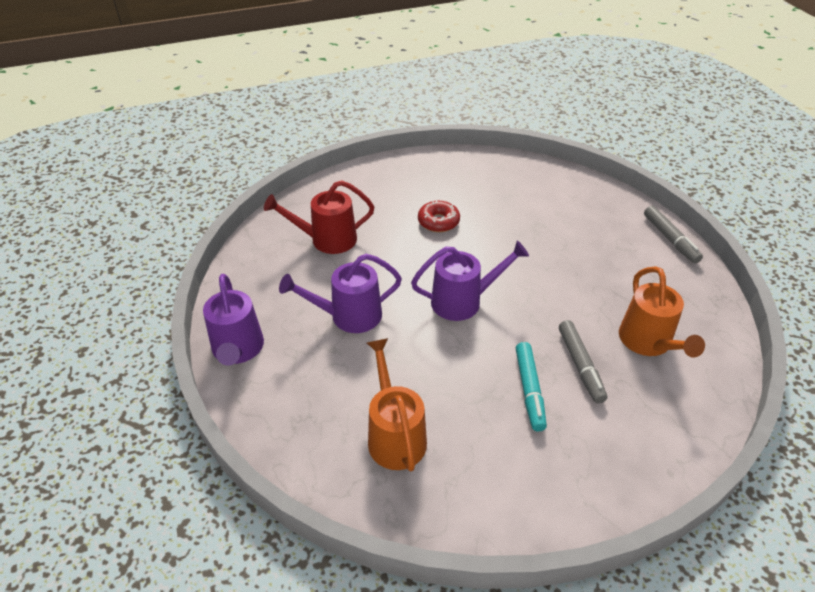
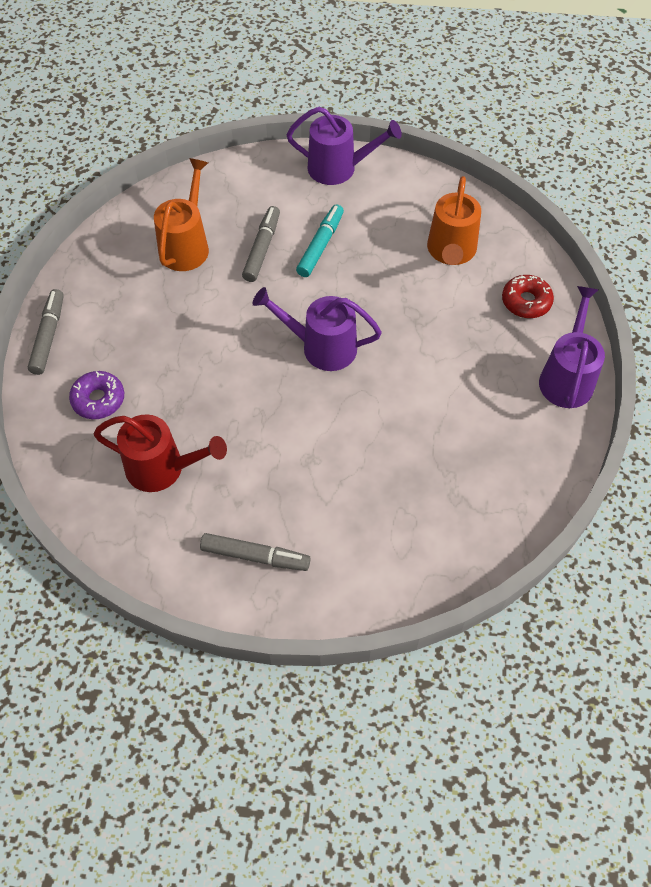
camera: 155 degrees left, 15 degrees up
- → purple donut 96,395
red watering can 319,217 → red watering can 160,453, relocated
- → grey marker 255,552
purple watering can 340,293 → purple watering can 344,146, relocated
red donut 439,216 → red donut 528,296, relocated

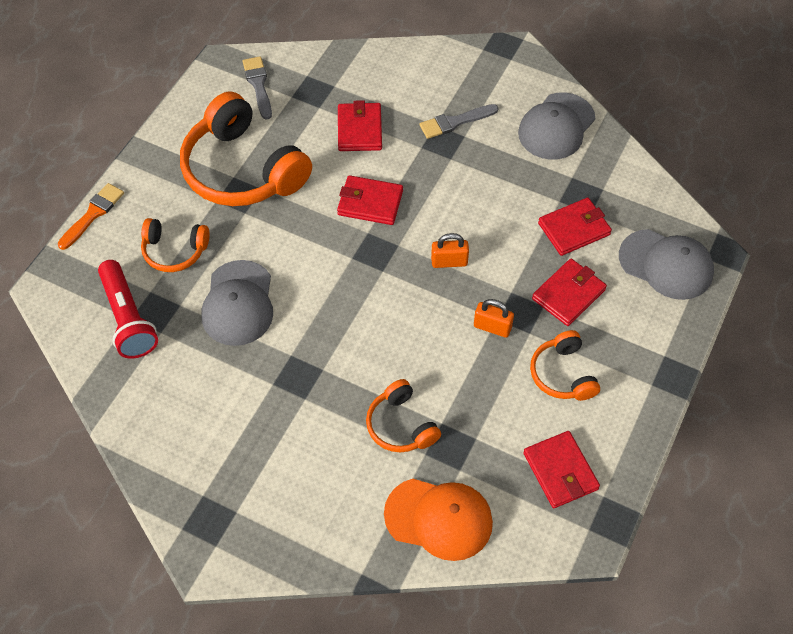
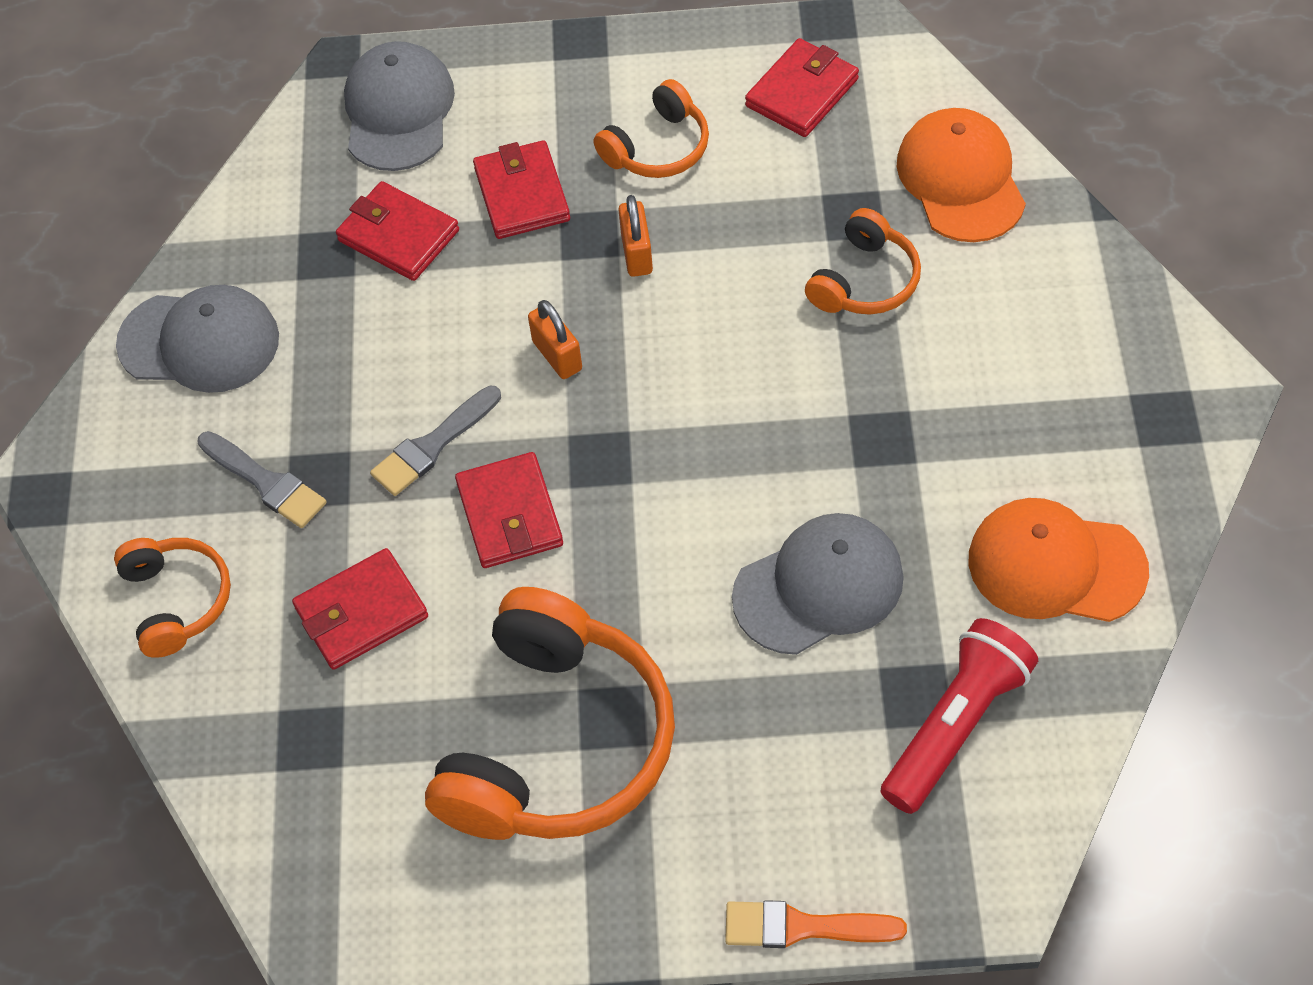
camera: 115 degrees left, 0 degrees up
orange headphones 175,245 → orange headphones 172,598, relocated
grey brush 257,88 → grey brush 435,441, relocated
red wallet 569,292 → red wallet 521,189, 60 degrees clockwise
- → orange cap 1059,560

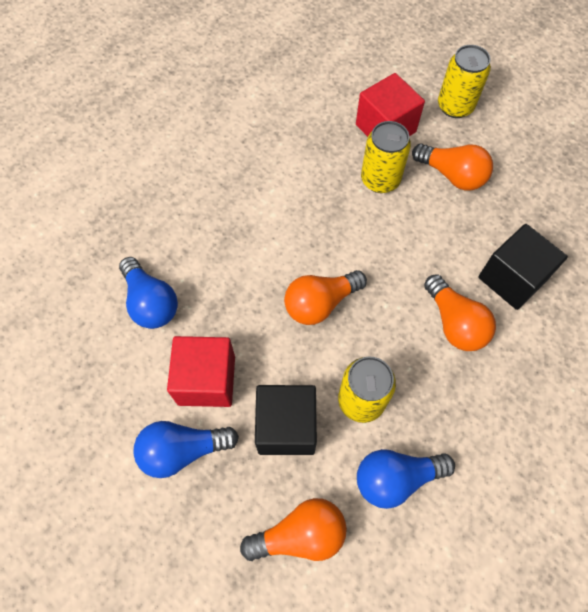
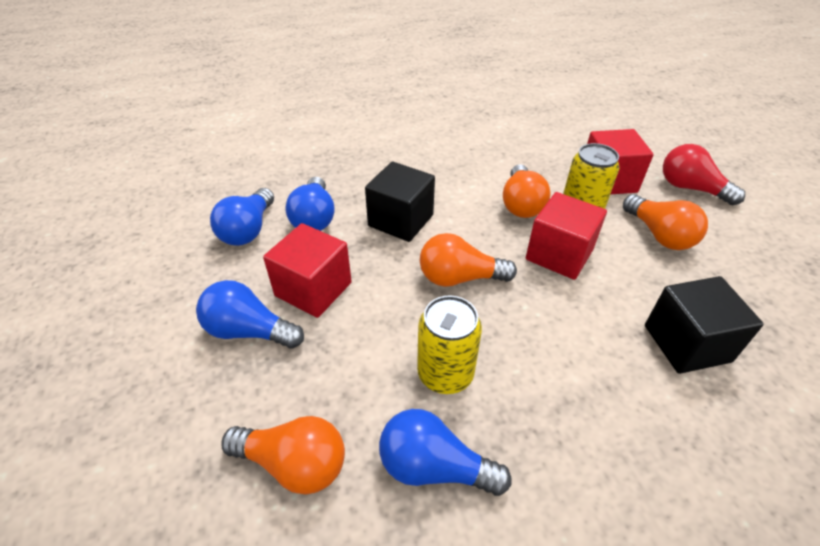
camera: 30 degrees right, 20 degrees down
- → blue light bulb 242,217
black cube 286,420 → black cube 400,202, relocated
orange light bulb 460,312 → orange light bulb 527,191, relocated
- → red cube 566,236
yellow can 464,81 → red light bulb 704,174

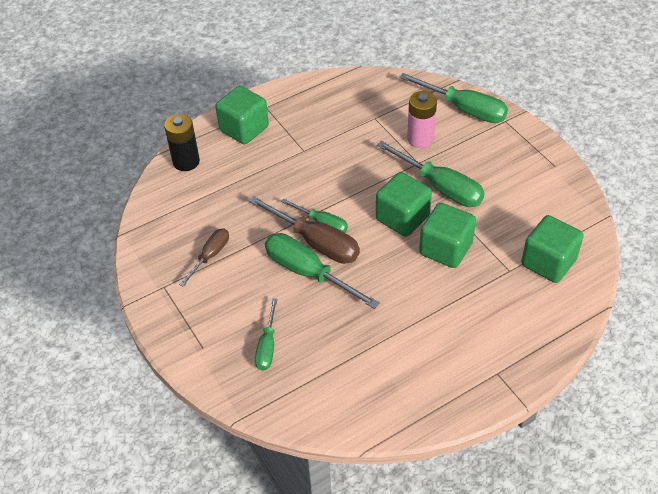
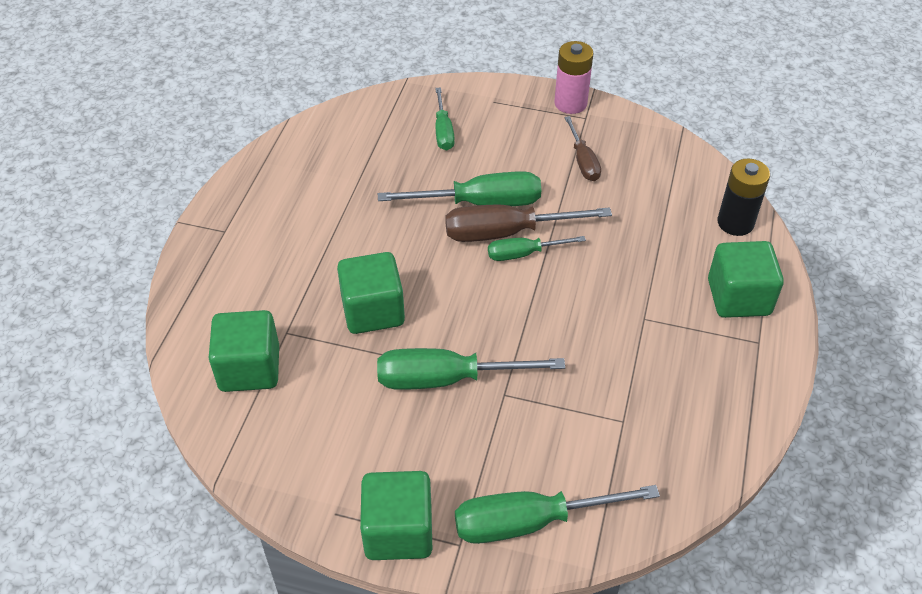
camera: 135 degrees right, 0 degrees up
green cube 404,204 → green cube 396,515, relocated
green screwdriver 266,334 → green screwdriver 444,119, 150 degrees counterclockwise
pink battery 422,119 → pink battery 574,77, relocated

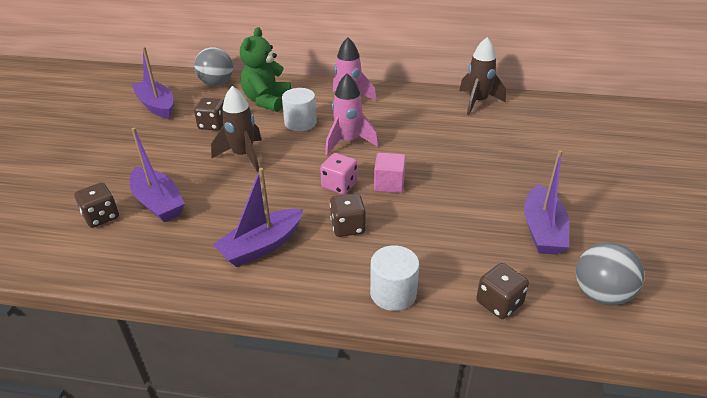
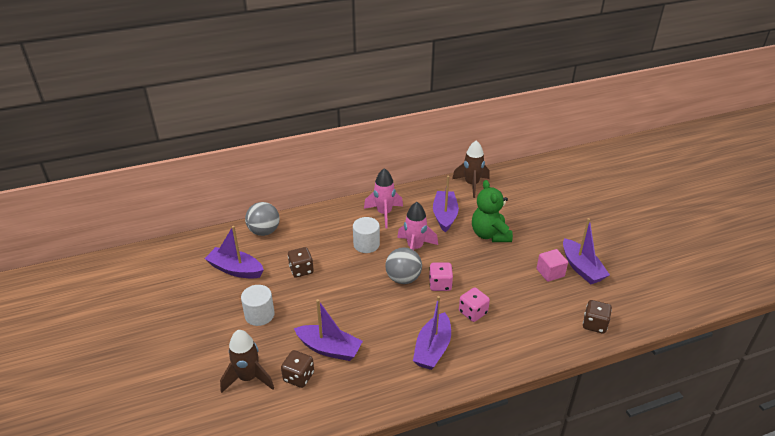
camera: 30 degrees left, 0 degrees up
brown rocket 236,129 → brown rocket 247,361, relocated
white cylinder 394,278 → white cylinder 258,305, relocated
grey ball 610,274 → grey ball 403,265, relocated
- → purple boat 446,204
brown dice 348,215 → pink dice 474,304
green teddy bear 265,69 → green teddy bear 492,211, relocated
pink cube 390,173 → pink cube 552,265, relocated

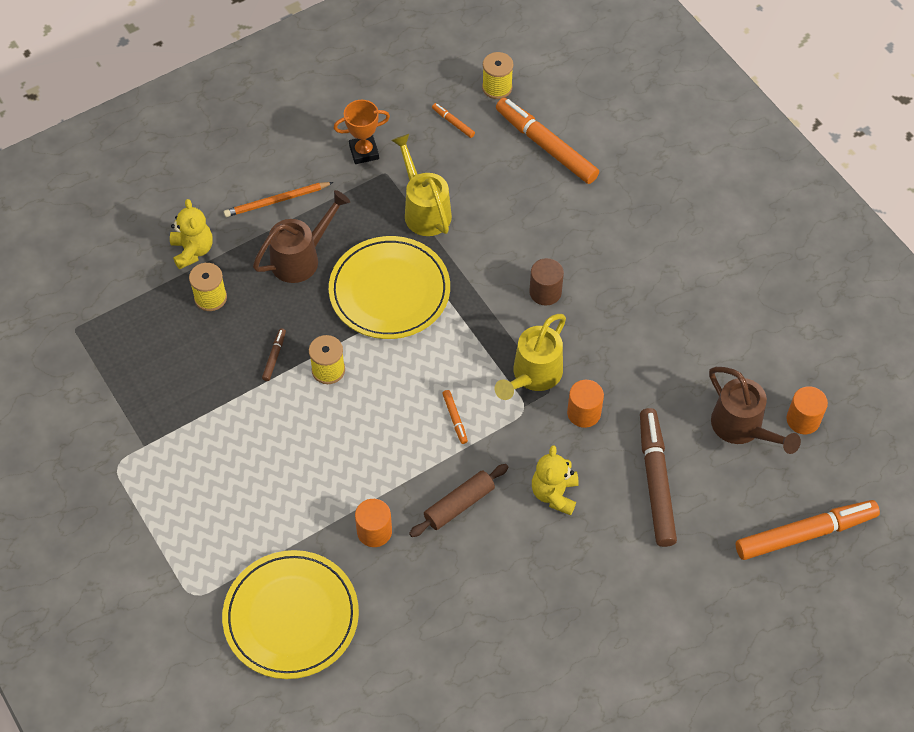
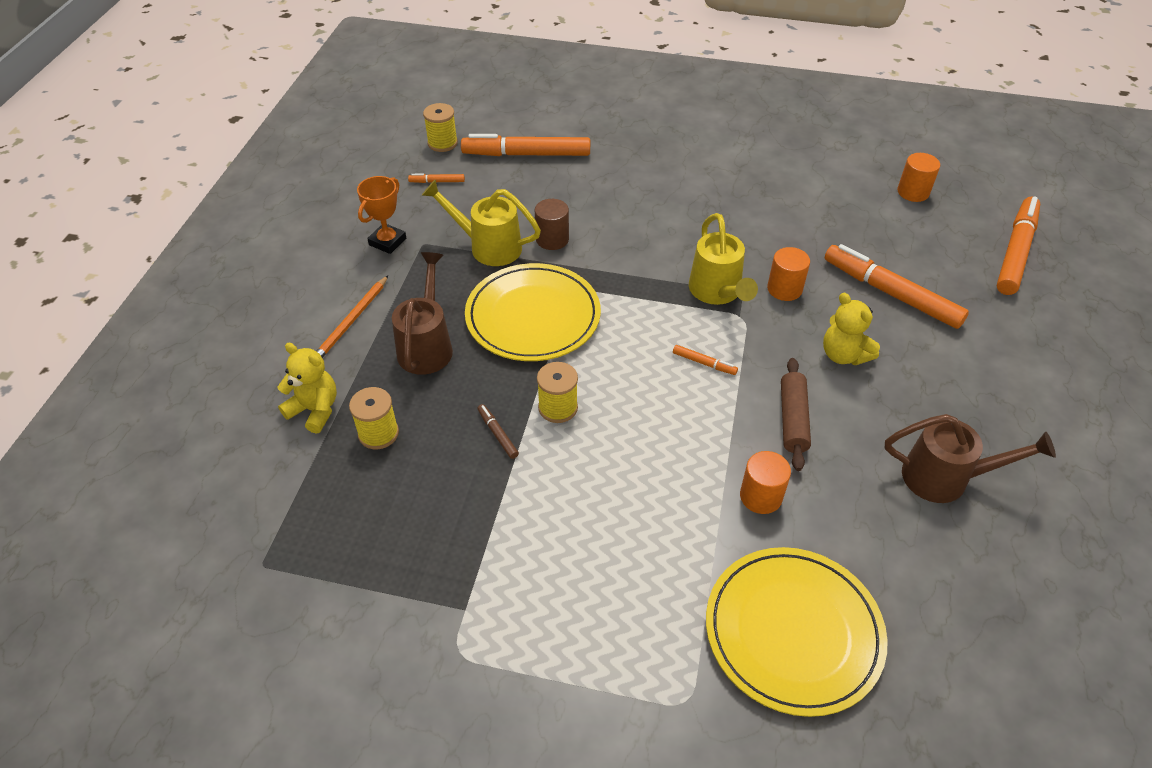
camera: 45 degrees left, 10 degrees down
brown cylinder 546,282 → brown cylinder 552,224, relocated
brown marker 658,477 → orange marker 897,286
brown watering can 755,410 → brown watering can 970,458, relocated

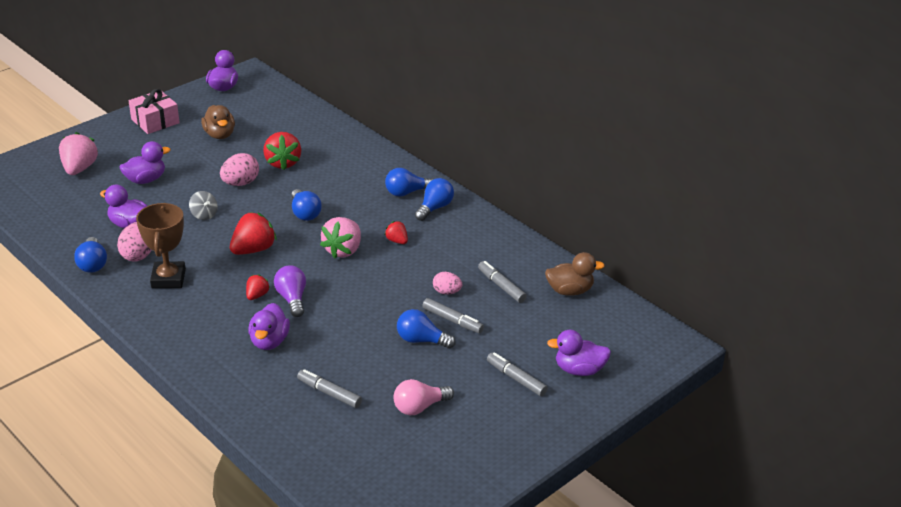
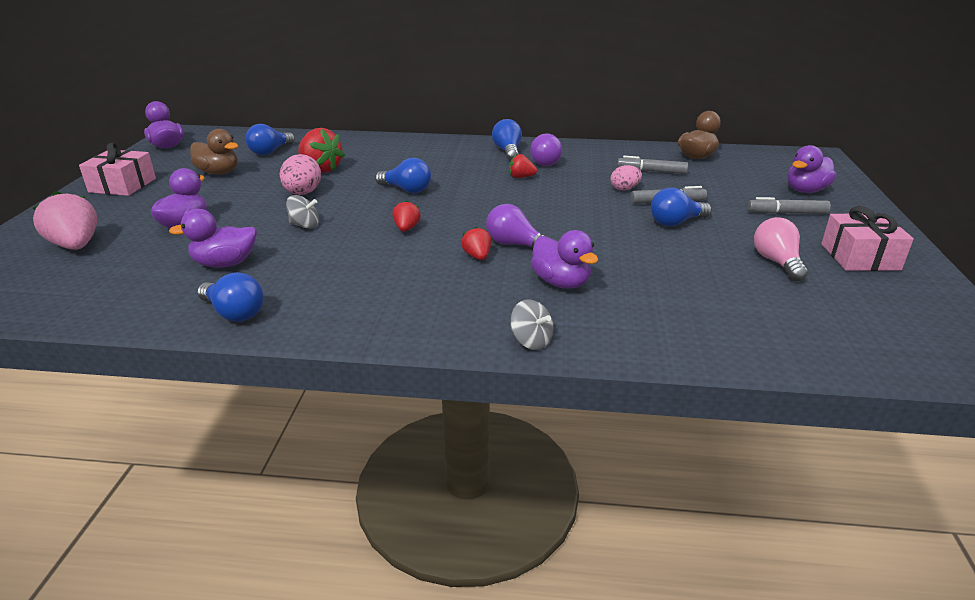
camera: 40 degrees left, 5 degrees down
blue light bulb 409,182 → blue light bulb 270,139, relocated
red strawberry 253,233 → red strawberry 406,216, x0.54
- → grey spinning top 532,324
- → purple light bulb 546,149
pink light bulb 424,397 → pink light bulb 781,249, 150 degrees clockwise
- → pink gift 867,238
pink egg 134,241 → -
brown trophy 161,245 → -
grey marker 329,388 → -
pink strawberry 340,237 → -

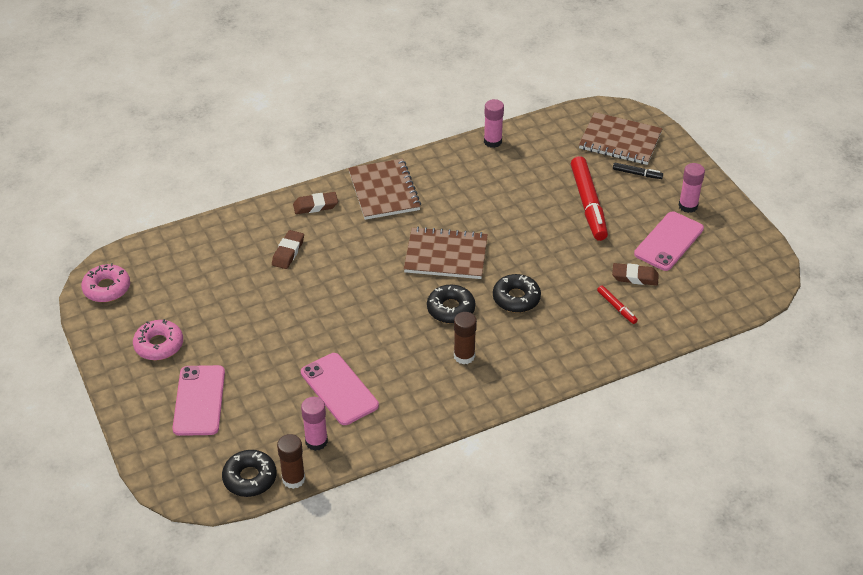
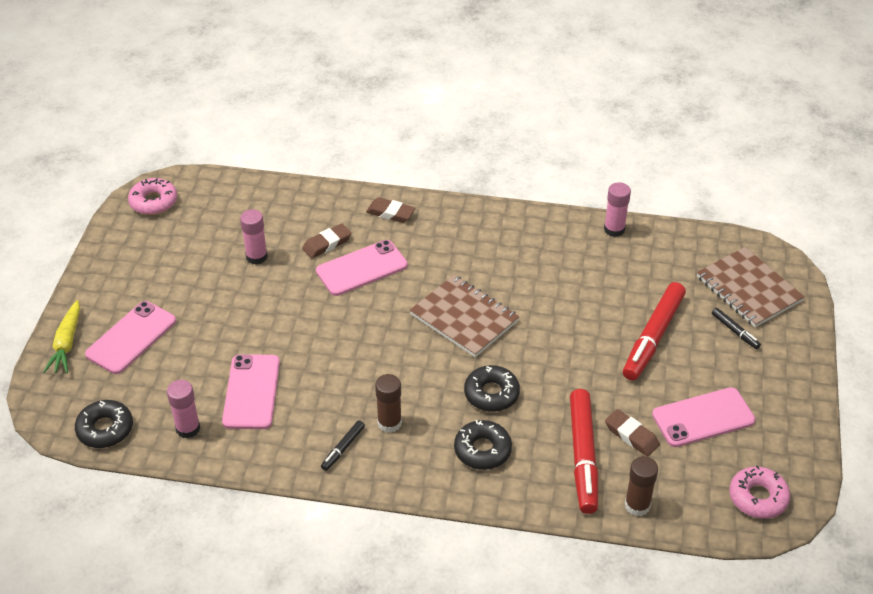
camera: 35 degrees right, 0 degrees up
- → yellow carrot 61,336
pink glue stick 691,188 → pink glue stick 254,237, relocated
- → pink phone 362,268
- → black marker 343,445
black donut 451,304 → black donut 483,445, relocated
red marker 617,304 → red marker 584,451, x2.16
brown glue stick 291,461 → brown glue stick 641,486, relocated
pink donut 158,339 → pink donut 760,492, relocated
brown notebook 384,189 → -

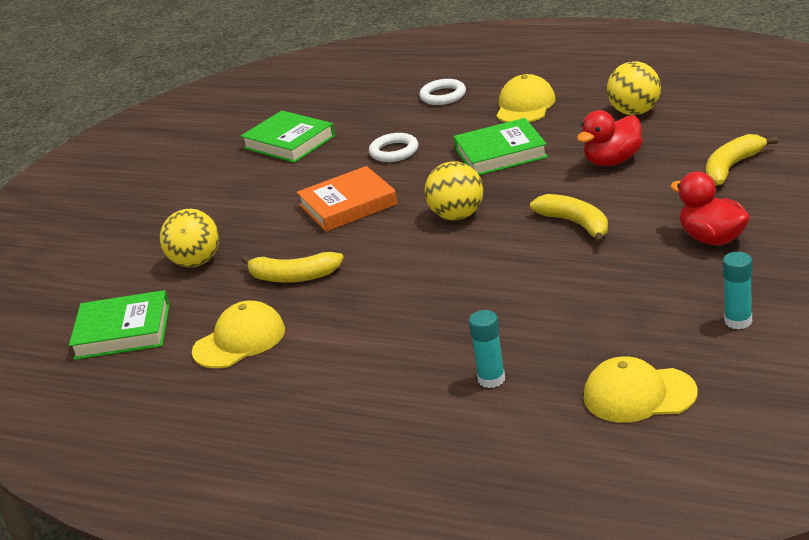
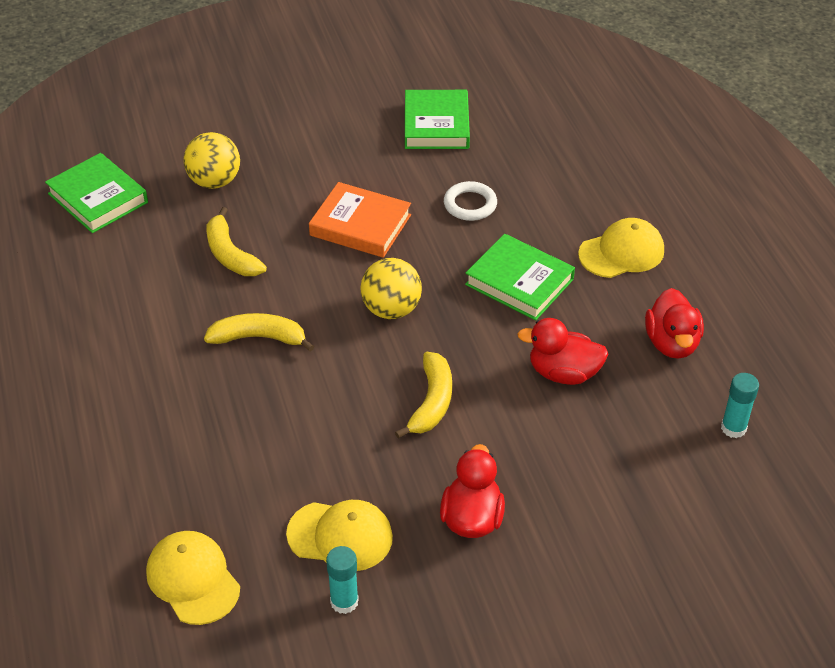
camera: 45 degrees right, 15 degrees up
yellow banana 742,160 → yellow banana 259,332, relocated
yellow cap 238,334 → yellow cap 339,535, relocated
yellow ball 634,88 → red duck 674,323
turquoise glue stick 487,349 → turquoise glue stick 740,405, relocated
white ring 442,92 → -

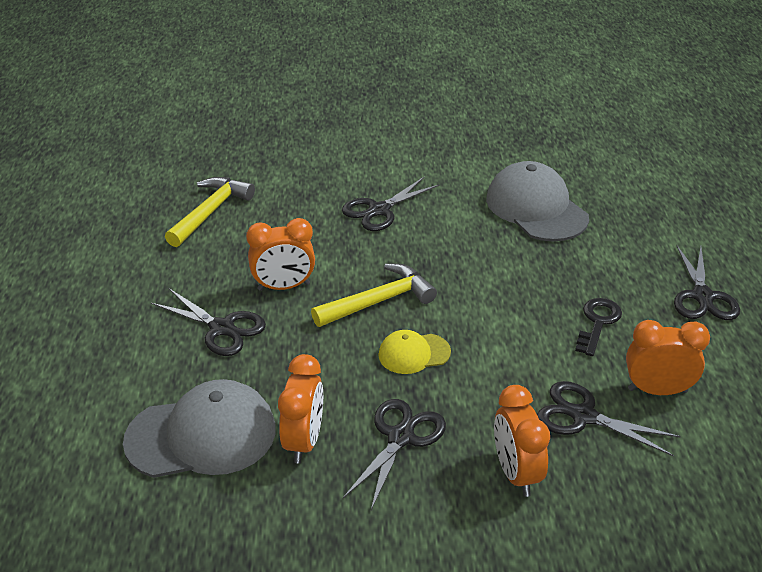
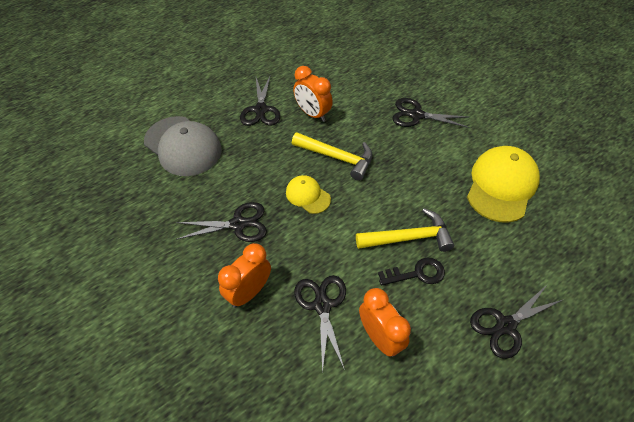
camera: 55 degrees right, 15 degrees up
yellow hammer 210,212 → yellow hammer 405,230, relocated
grey cap 537,201 → yellow cap 503,184
orange clock 300,409 → -

